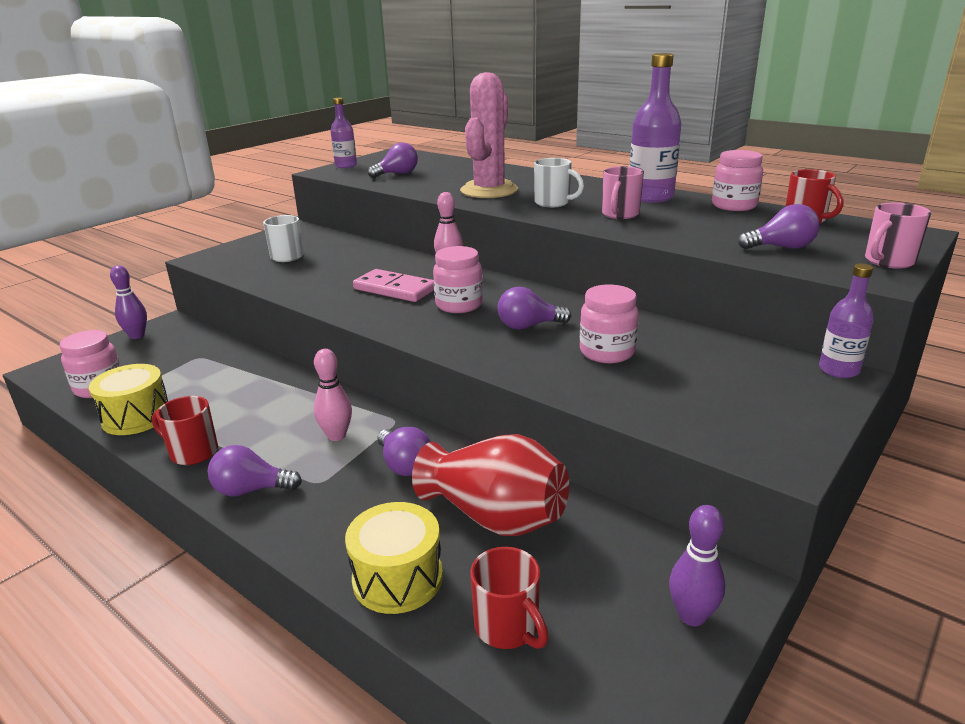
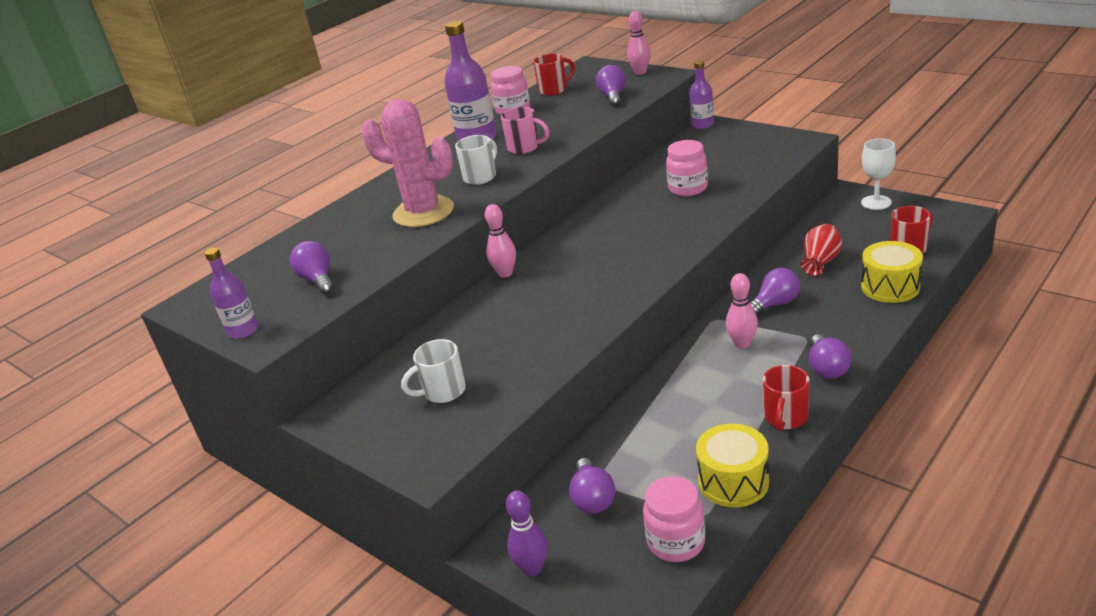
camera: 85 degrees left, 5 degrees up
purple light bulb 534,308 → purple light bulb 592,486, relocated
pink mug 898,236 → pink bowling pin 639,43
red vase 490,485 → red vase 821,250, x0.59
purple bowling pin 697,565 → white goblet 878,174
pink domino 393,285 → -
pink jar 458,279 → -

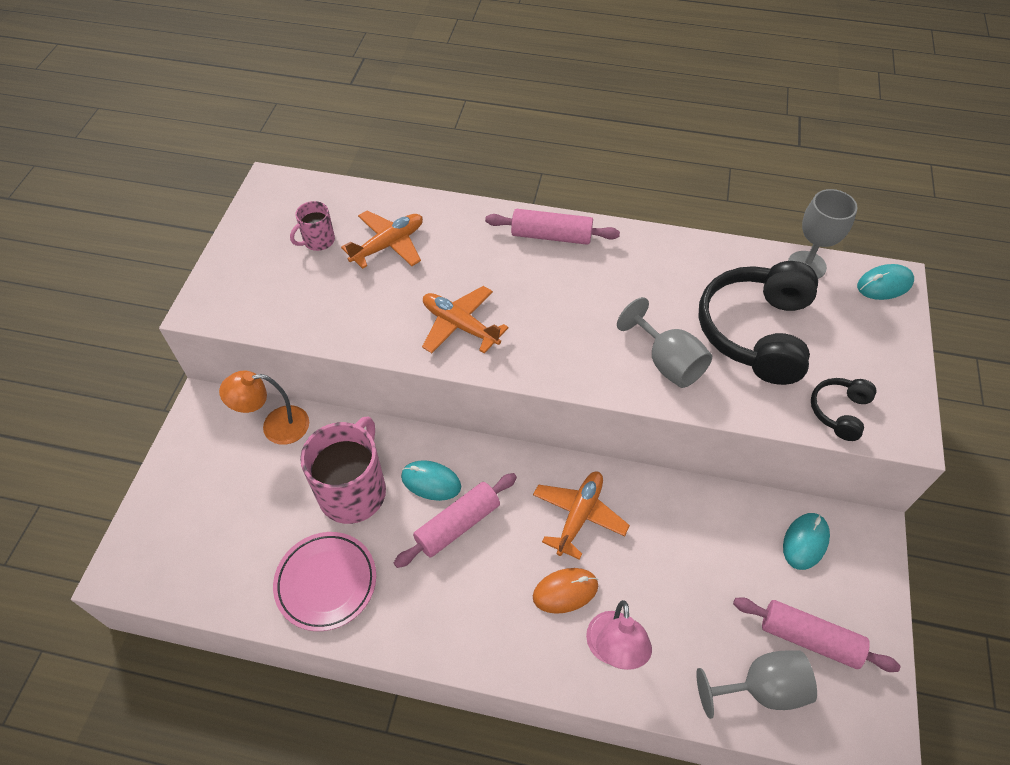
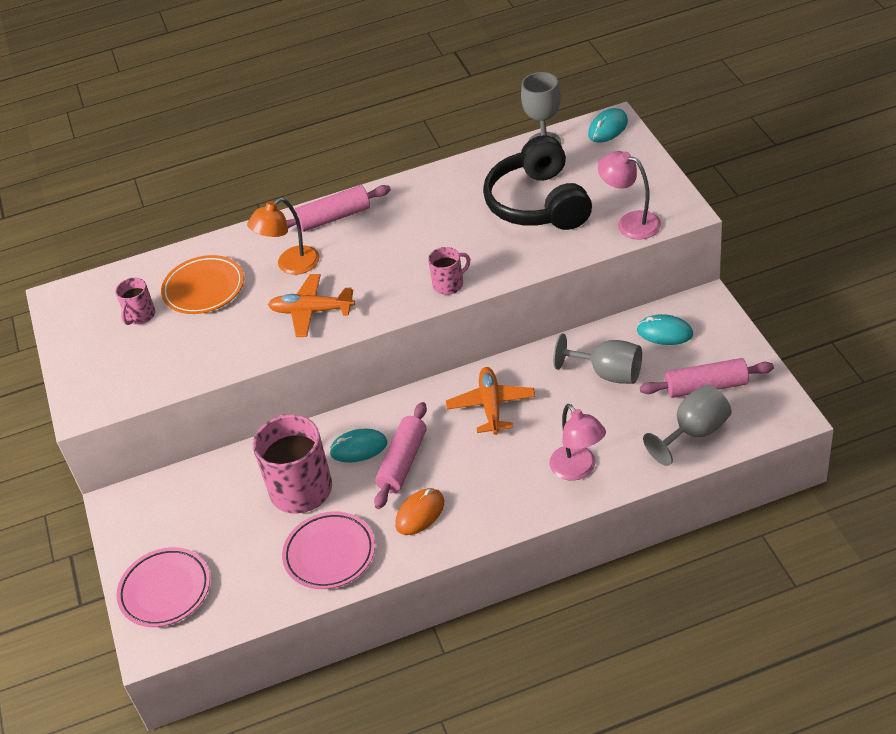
camera: 25 degrees left, 10 degrees down
- → pink plate 163,587
orange plane 382,240 → orange plate 202,284
orange lamp 264,408 → orange lamp 283,236, relocated
orange mouse 565,591 → orange mouse 419,511, relocated
- → pink mug 449,271
grey goblet 664,342 → grey goblet 597,359, relocated
black headphones 843,409 → pink lamp 629,195
turquoise mouse 806,541 → turquoise mouse 665,329, 75 degrees counterclockwise

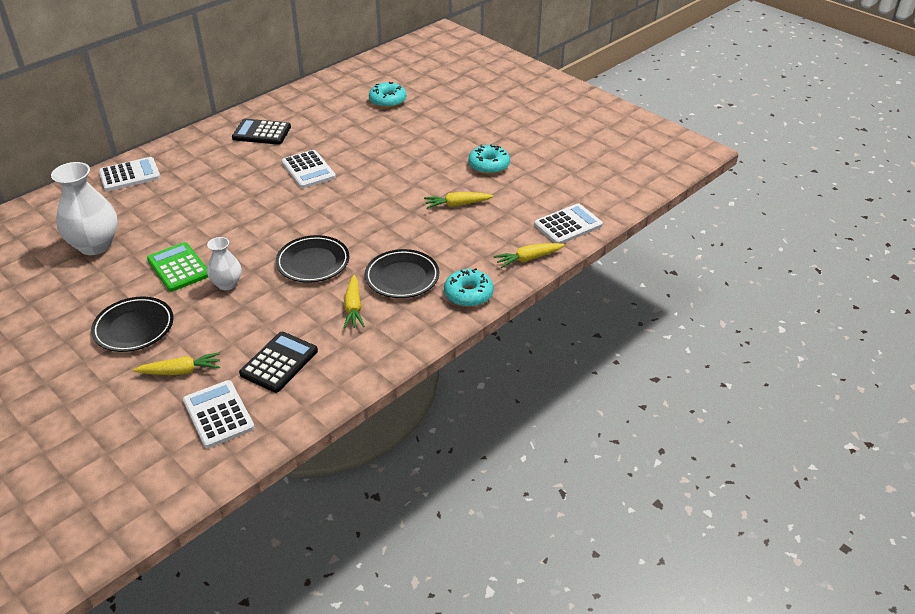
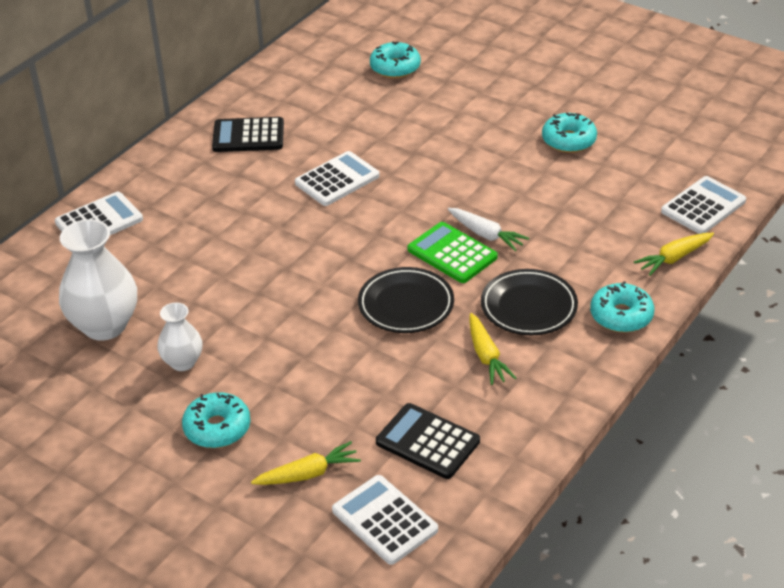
camera: 10 degrees left, 0 degrees up
white vase 224,263 → white vase 180,337, relocated
black plate 132,324 → turquoise donut 216,420
white calculator 308,169 → white calculator 337,178, 90 degrees counterclockwise
black calculator 278,362 → black calculator 428,441, 75 degrees counterclockwise
green calculator 177,267 → green calculator 453,252, relocated
- → white carrot 488,229
yellow carrot 458,200 → -

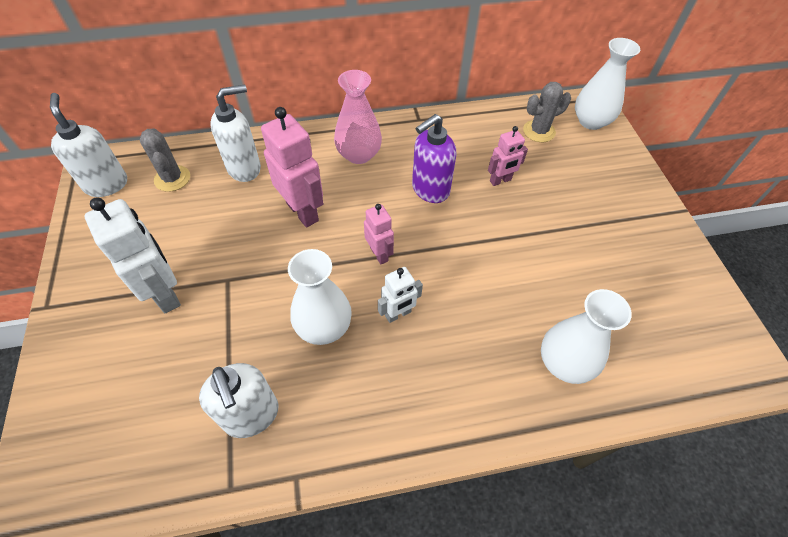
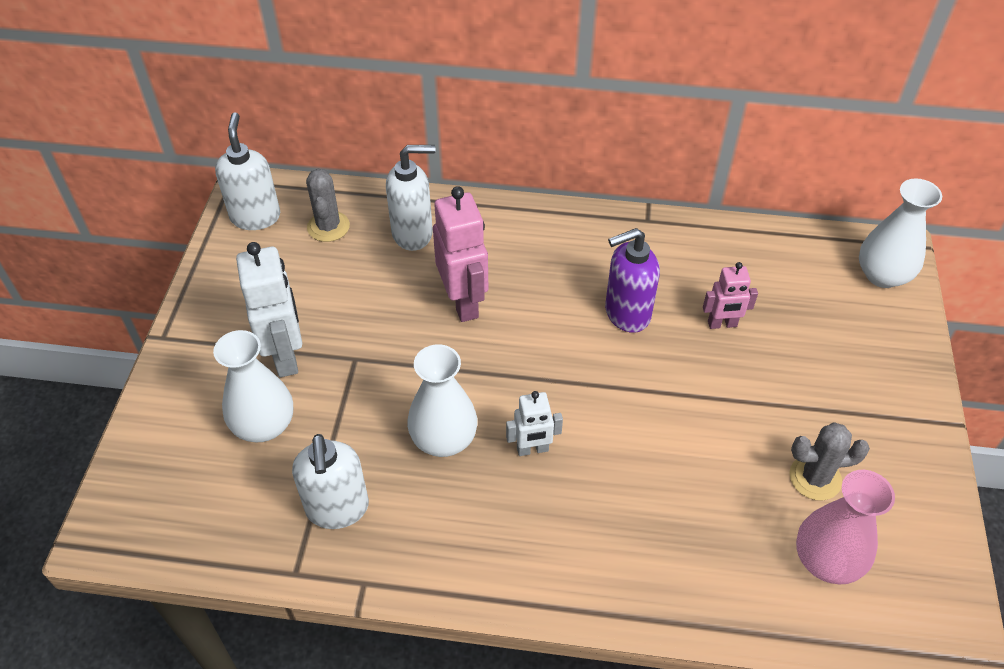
camera: 20 degrees right, 5 degrees down
white vase 586,336 → white vase 253,386, relocated
grey cactus 547,112 → grey cactus 829,462, relocated
pink vase 358,117 → pink vase 845,527, relocated
pink robot 379,234 → -

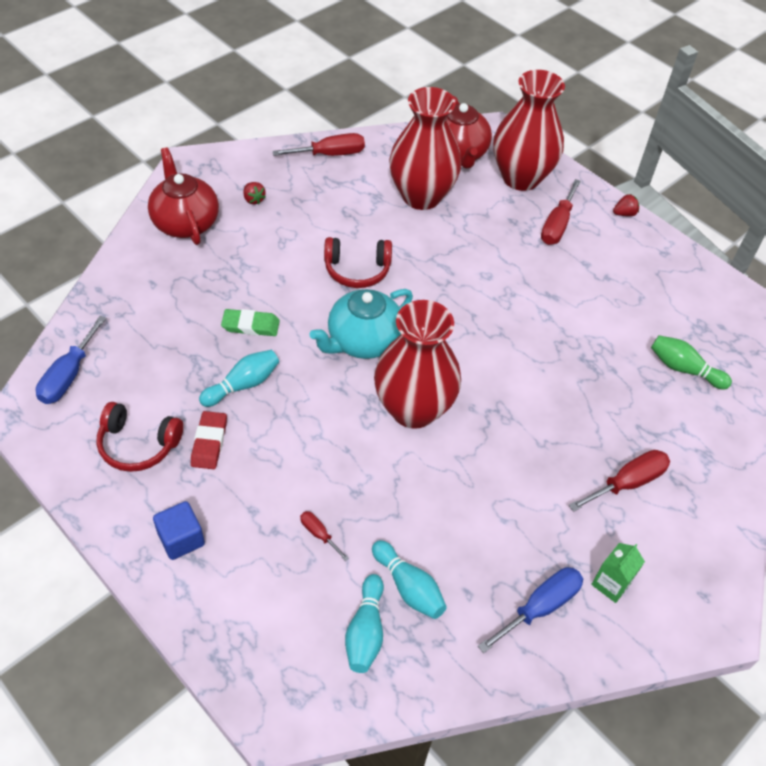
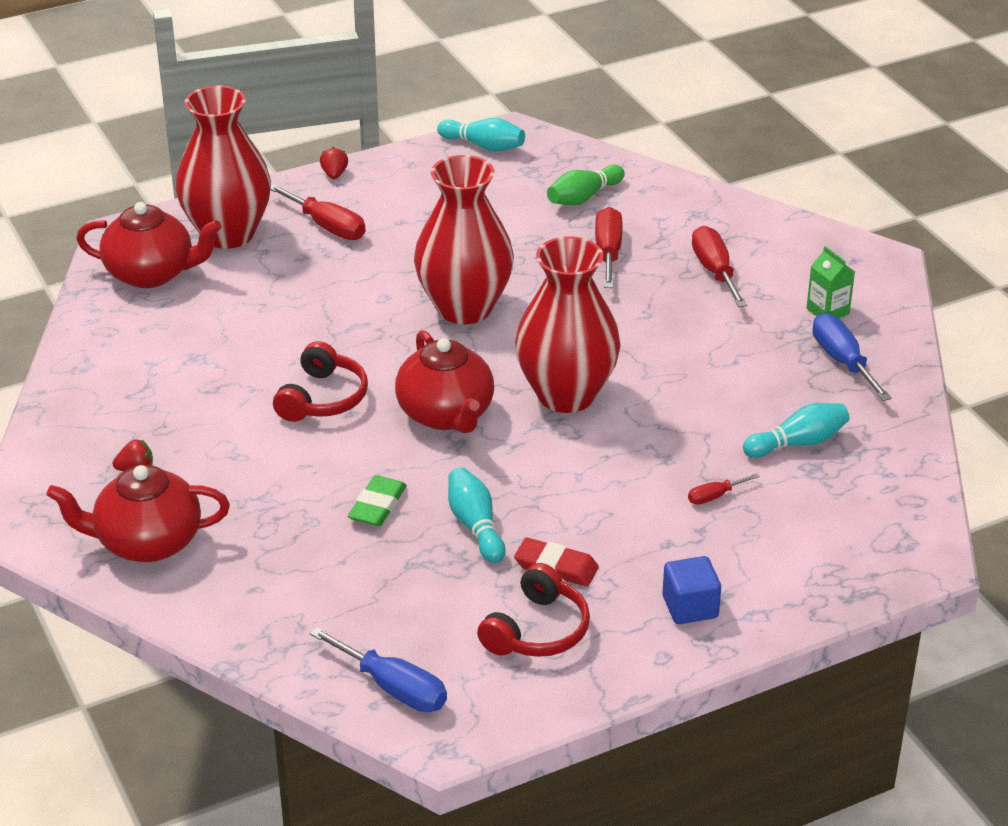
camera: 70 degrees left, 15 degrees down
turquoise teapot 361,324 → red teapot 444,381
red vase 425,148 → red vase 464,239, relocated
turquoise bowling pin 364,623 → turquoise bowling pin 481,135, relocated
red screwdriver 318,144 → red screwdriver 608,247, relocated

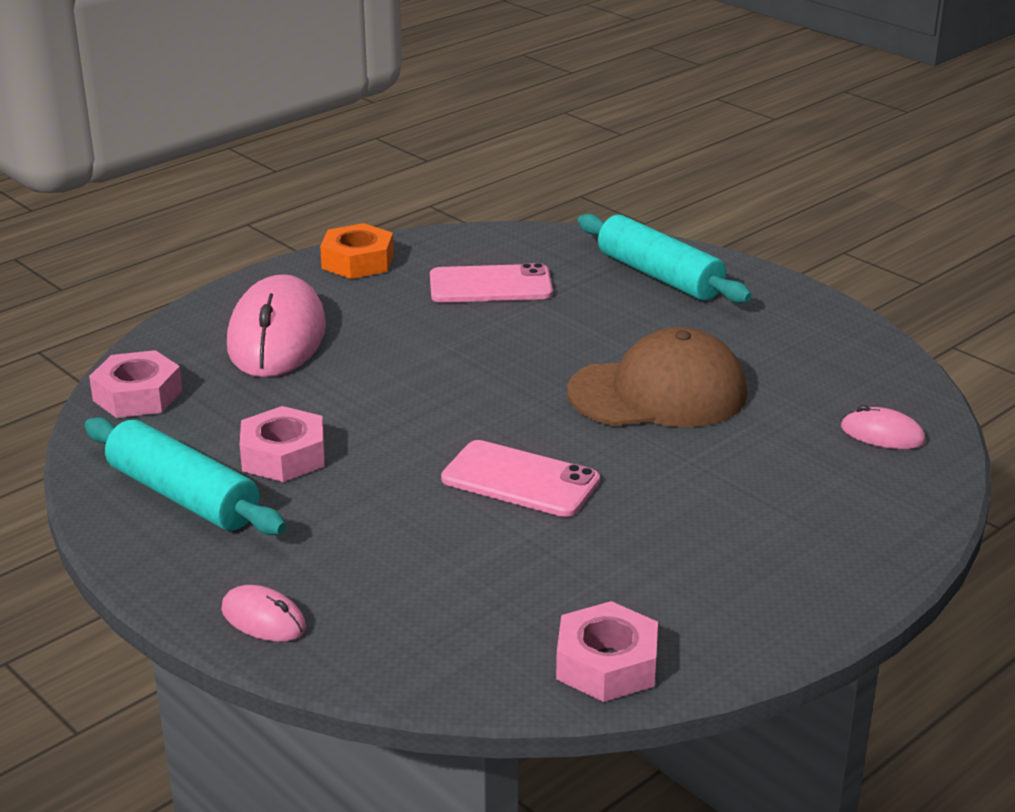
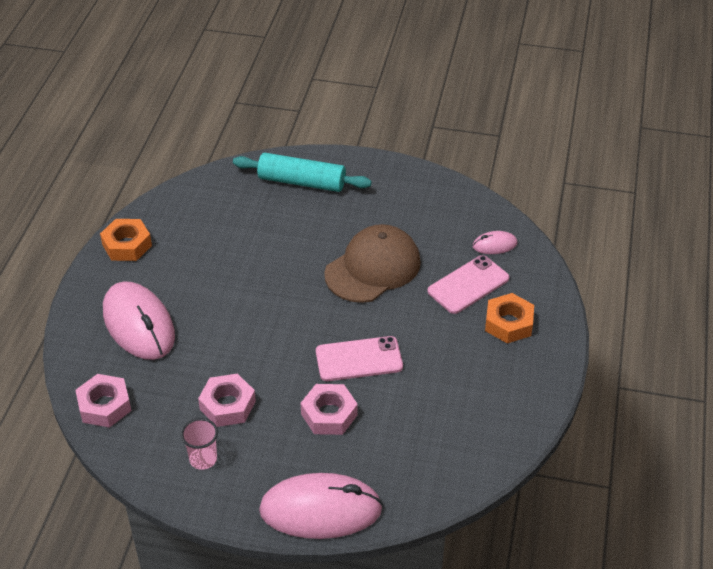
camera: 35 degrees left, 15 degrees up
turquoise rolling pin 185,476 → pink cup 199,444
pink mouse 263,613 → pink mouse 321,506, x2.19
pink nut 607,651 → pink nut 329,409, relocated
pink phone 491,283 → pink phone 468,284, relocated
- → orange nut 509,318

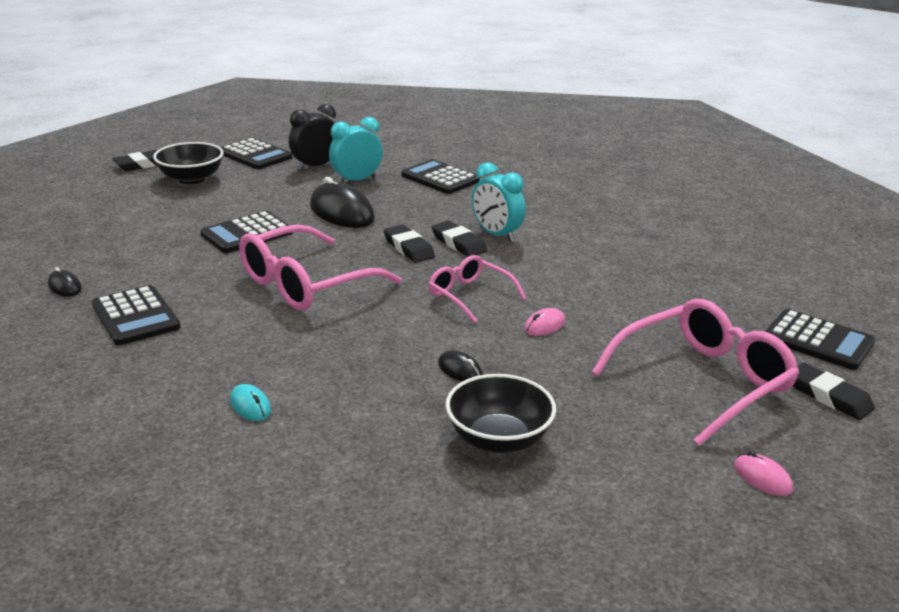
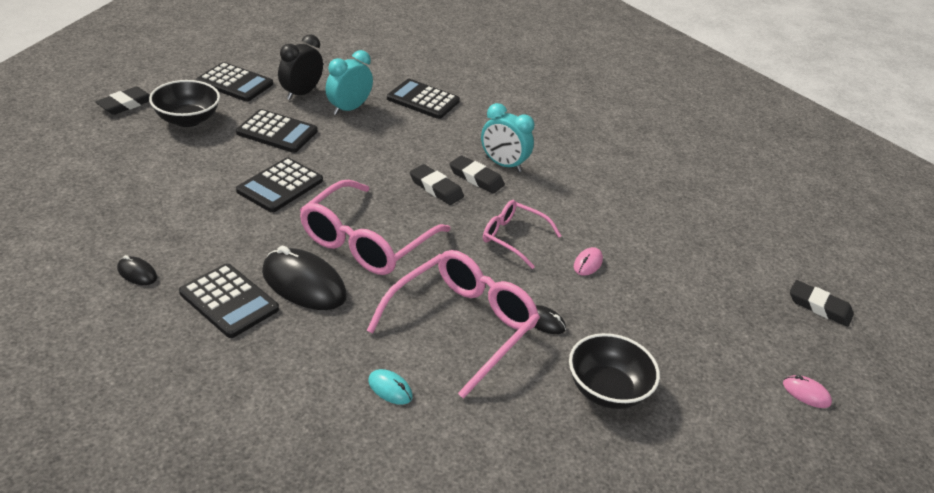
camera: 20 degrees left, 10 degrees up
black calculator 820,339 → black calculator 277,131, relocated
black mouse 342,202 → black mouse 304,278, relocated
pink glasses 695,372 → pink glasses 453,324, relocated

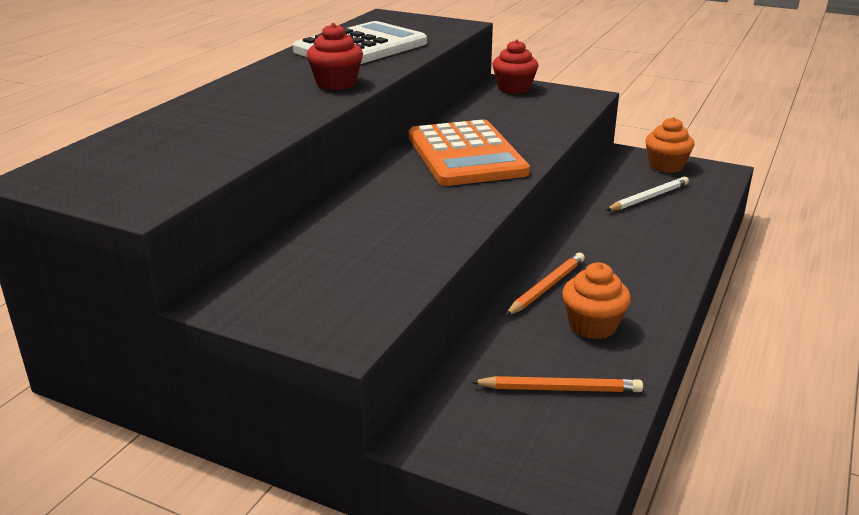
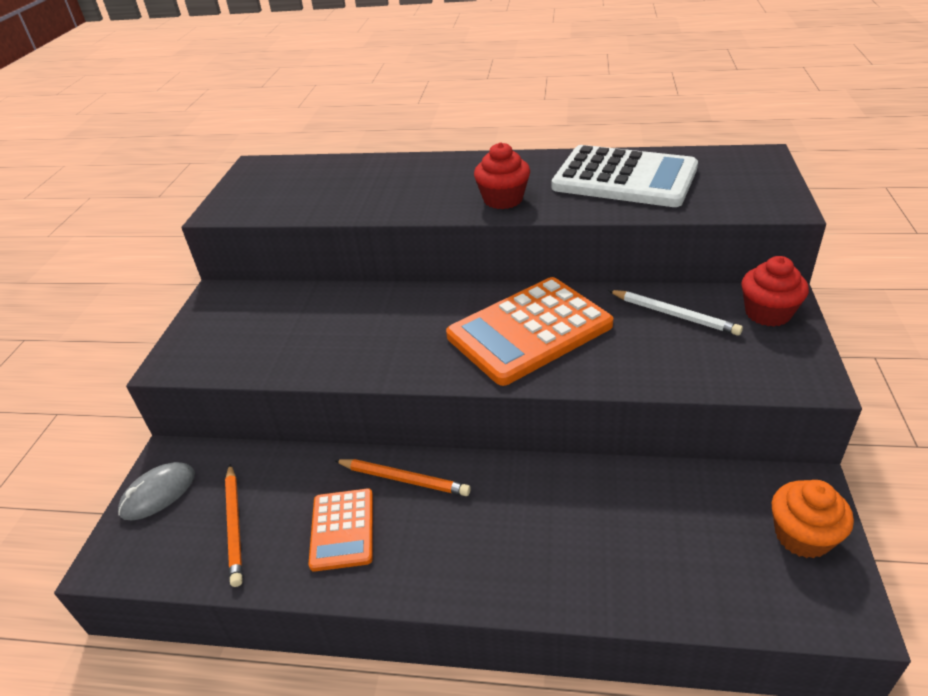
camera: 75 degrees right, 10 degrees up
- → grey mouse 156,491
orange cupcake 596,300 → orange calculator 340,530
white pencil 647,194 → white pencil 675,313, relocated

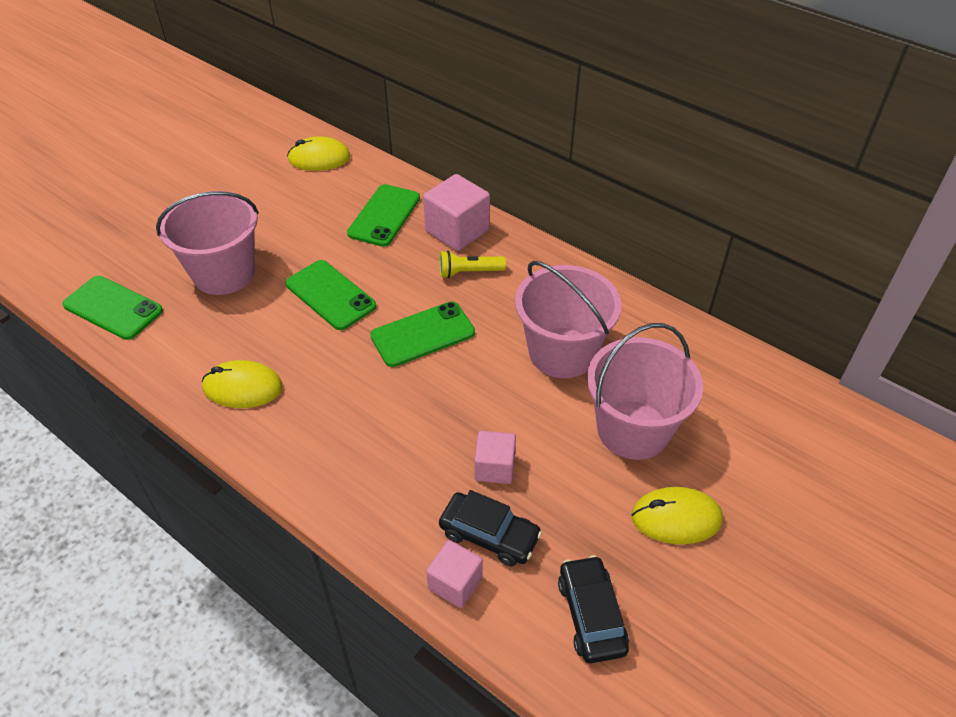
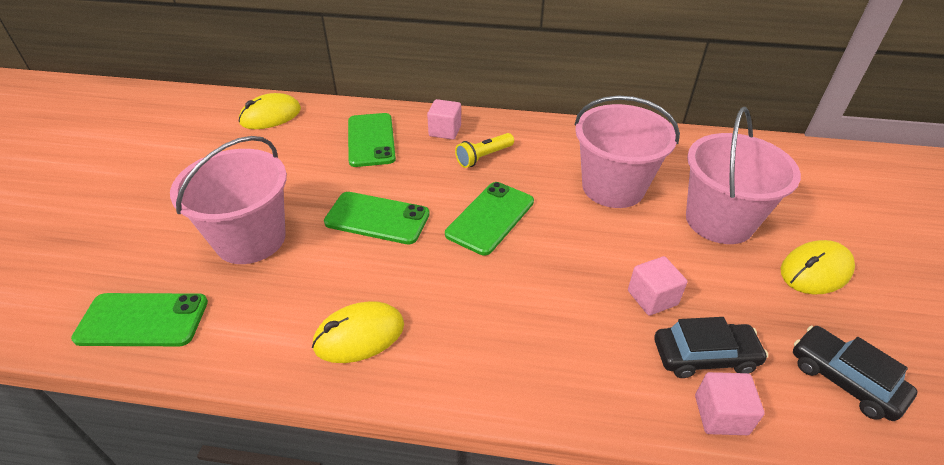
camera: 30 degrees left, 5 degrees down
pink cube 456,212 → pink cube 444,119, x0.61

